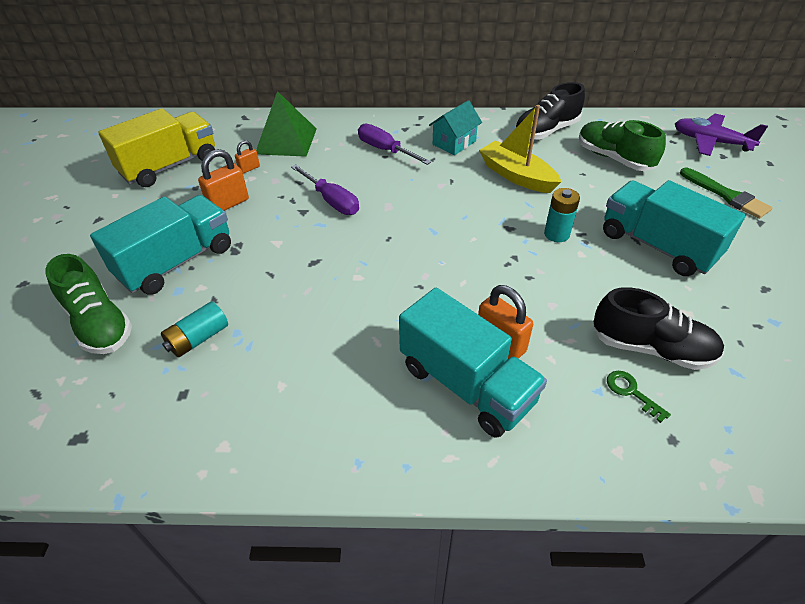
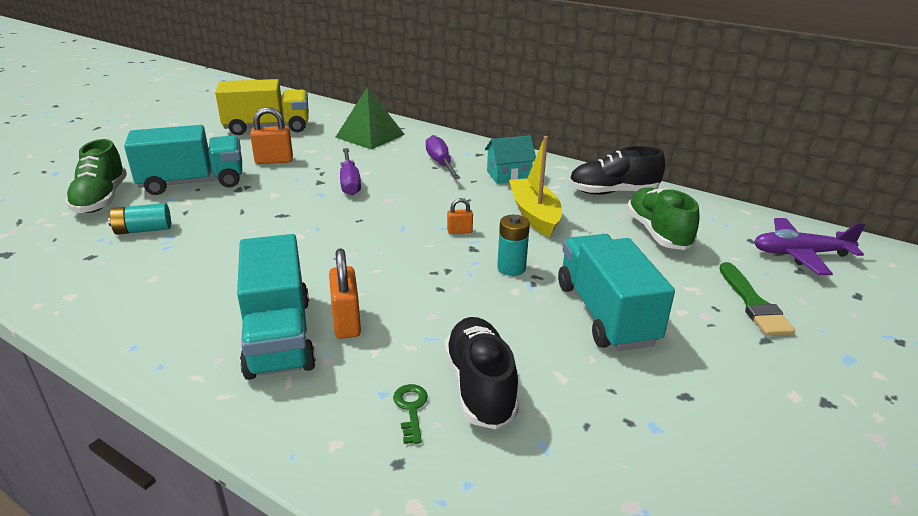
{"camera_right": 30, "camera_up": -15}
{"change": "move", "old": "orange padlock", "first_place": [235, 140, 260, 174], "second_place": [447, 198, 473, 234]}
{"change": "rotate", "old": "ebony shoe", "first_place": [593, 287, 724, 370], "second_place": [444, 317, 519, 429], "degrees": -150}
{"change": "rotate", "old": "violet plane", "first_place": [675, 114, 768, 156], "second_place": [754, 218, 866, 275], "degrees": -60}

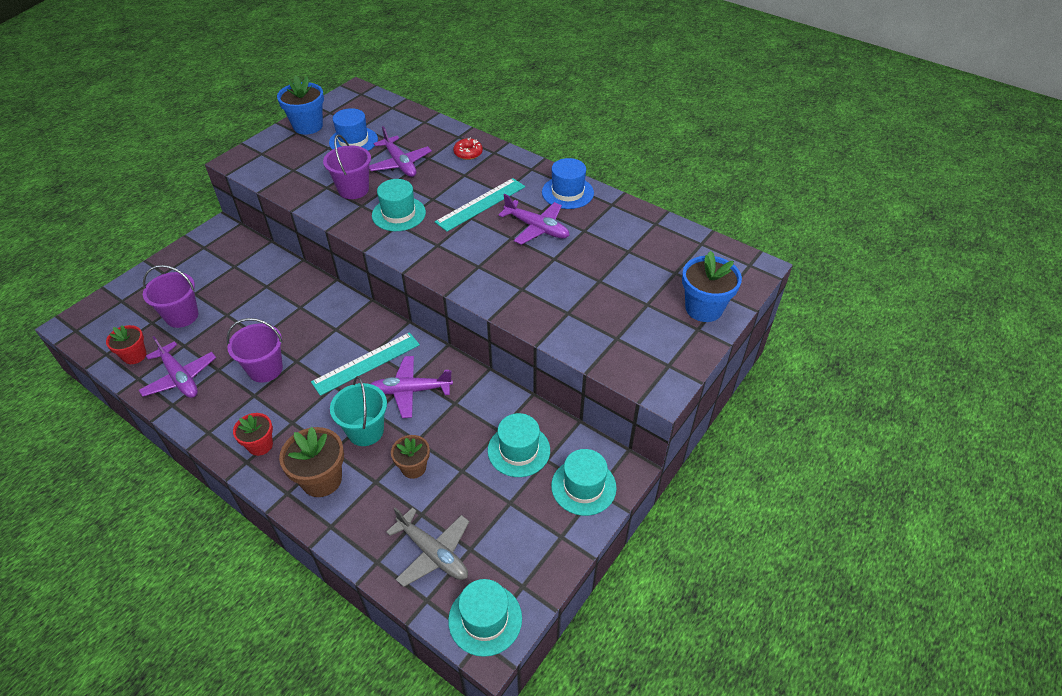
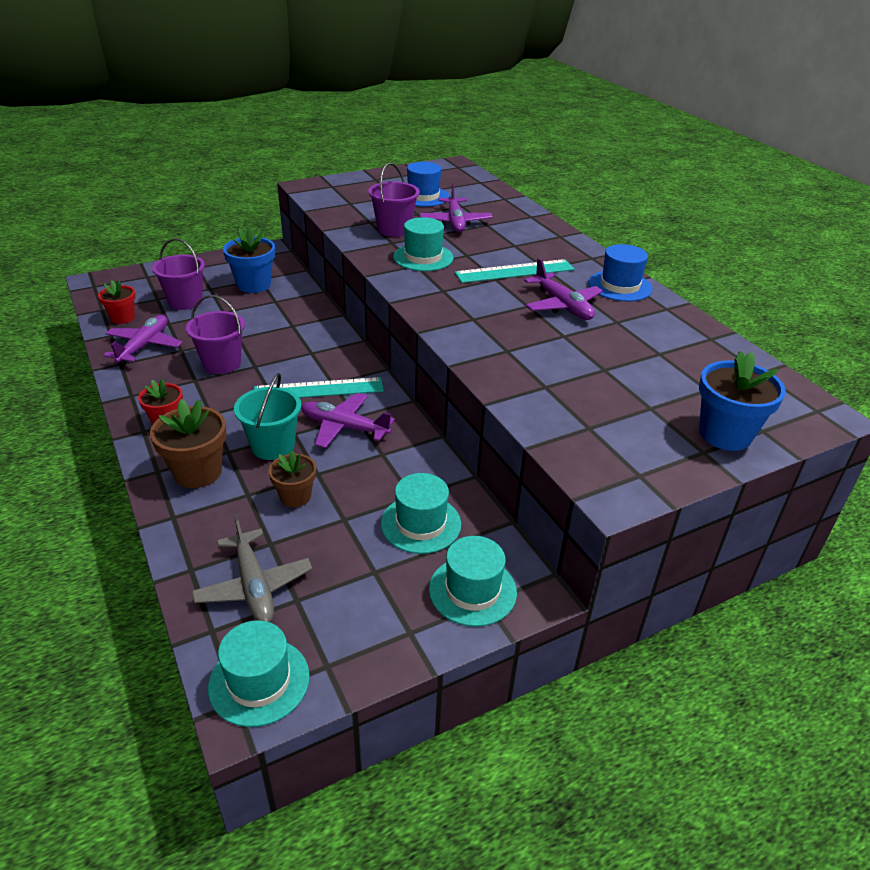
{"camera_right": 25, "camera_up": -10}
{"change": "delete", "old": "crimson donut", "first_place": [453, 137, 483, 160]}
{"change": "move", "old": "cobalt flower pot", "first_place": [277, 75, 324, 135], "second_place": [223, 227, 275, 293]}
{"change": "rotate", "old": "violet plane", "first_place": [138, 336, 216, 398], "second_place": [103, 315, 183, 363], "degrees": -150}

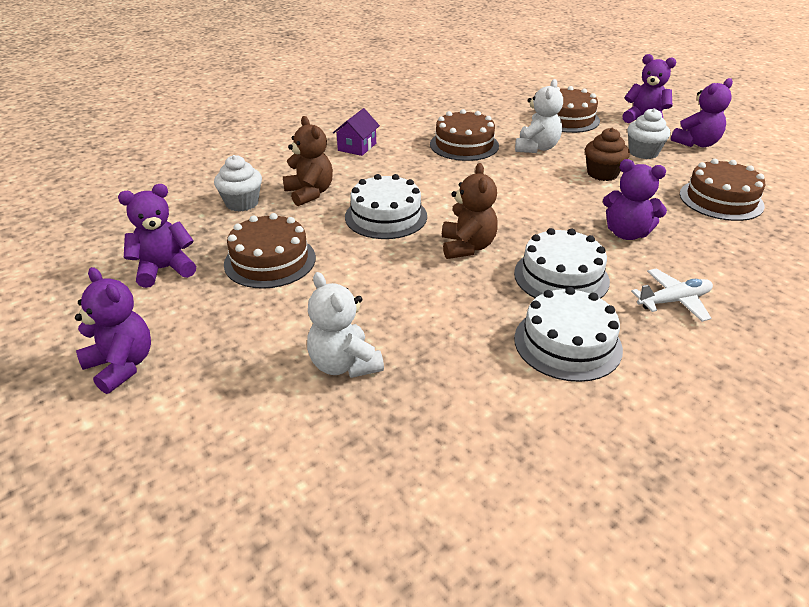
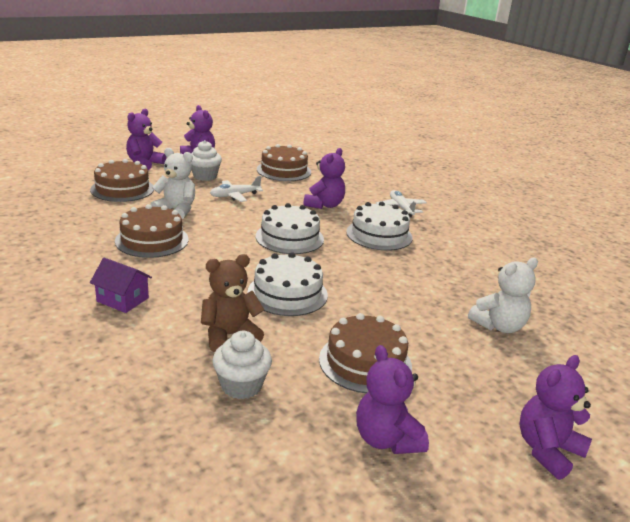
{"camera_right": -90, "camera_up": -10}
{"change": "delete", "old": "brown stuffed bear", "first_place": [442, 163, 498, 259]}
{"change": "move", "old": "pure white gateau", "first_place": [514, 287, 623, 382], "second_place": [256, 203, 324, 254]}
{"change": "replace", "old": "brown fairy cake", "new": "pure white plane", "first_place": [585, 128, 630, 181], "second_place": [210, 176, 263, 202]}

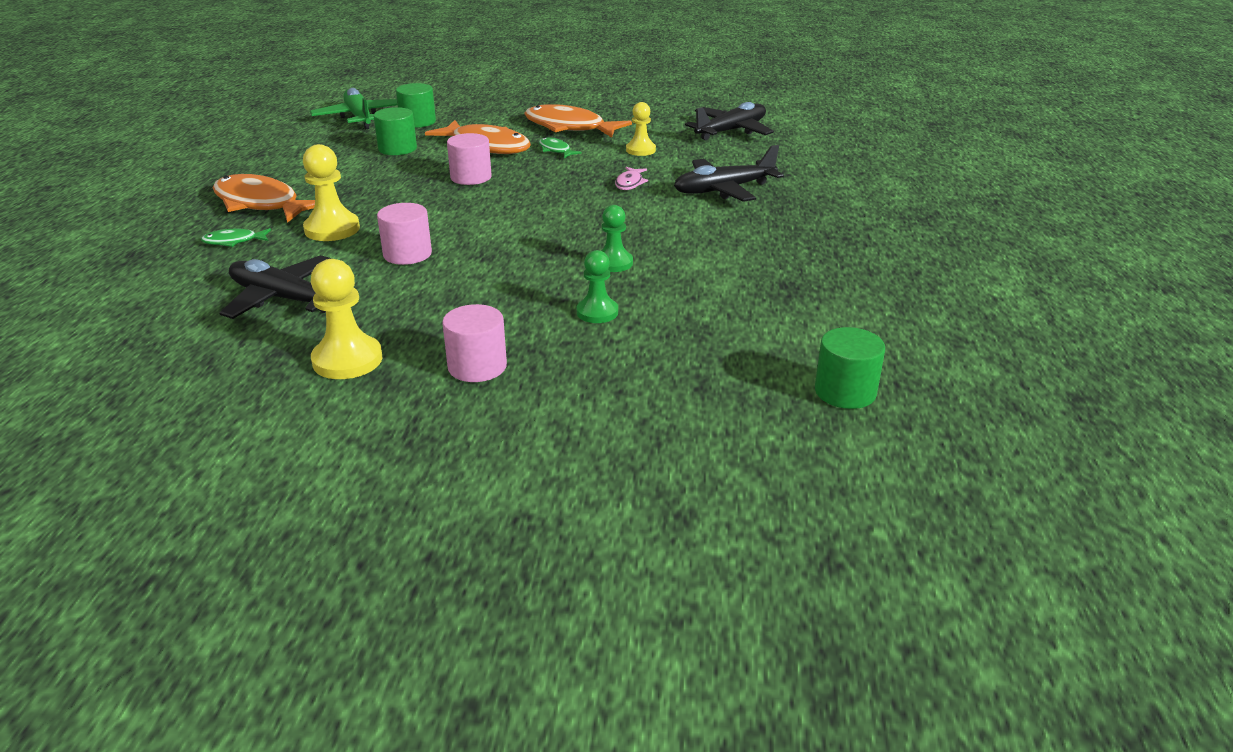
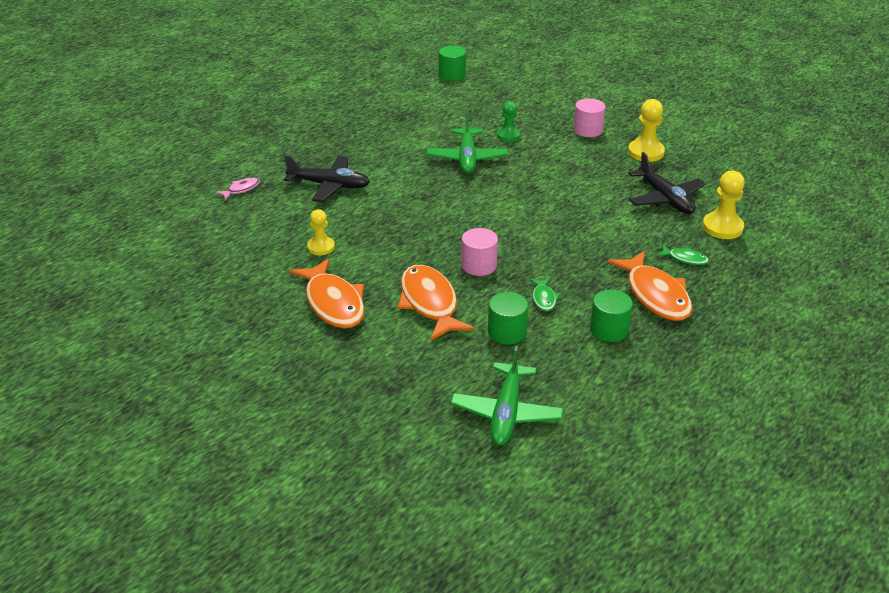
{"camera_right": -145, "camera_up": 5}
{"change": "delete", "old": "pink cylinder", "first_place": [377, 203, 432, 265]}
{"change": "delete", "old": "ebony plane", "first_place": [685, 102, 774, 140]}
{"change": "move", "old": "yellow pawn", "first_place": [303, 144, 360, 241], "second_place": [702, 171, 745, 239]}
{"change": "move", "old": "emerald cylinder", "first_place": [396, 83, 436, 128], "second_place": [590, 290, 633, 342]}
{"change": "move", "old": "emerald toy fish", "first_place": [539, 137, 582, 158], "second_place": [530, 278, 560, 311]}
{"change": "move", "old": "pink toy fish", "first_place": [615, 167, 648, 190], "second_place": [216, 177, 260, 200]}
{"change": "replace", "old": "emerald pawn", "new": "emerald plane", "first_place": [601, 205, 633, 272], "second_place": [427, 113, 508, 174]}

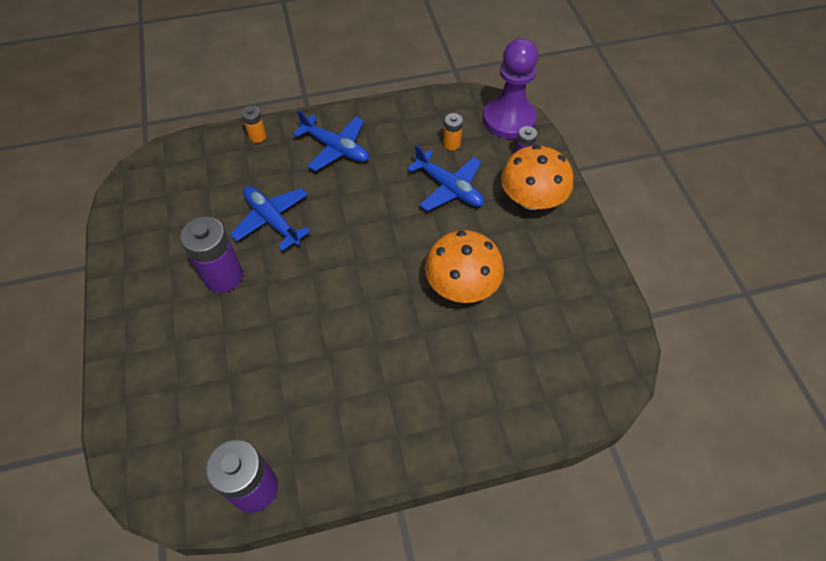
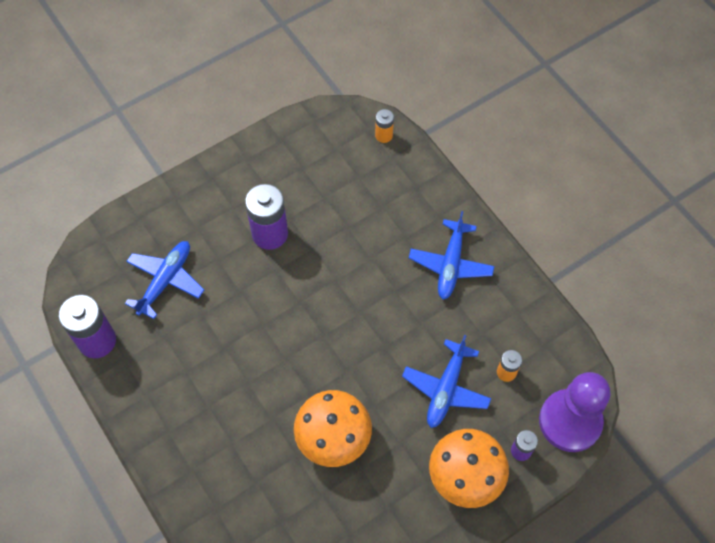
{"camera_right": 70, "camera_up": 5}
{"change": "move", "old": "cobalt plane", "first_place": [230, 186, 311, 251], "second_place": [125, 241, 204, 319]}
{"change": "move", "old": "orange power cell", "first_place": [241, 106, 266, 143], "second_place": [375, 109, 394, 143]}

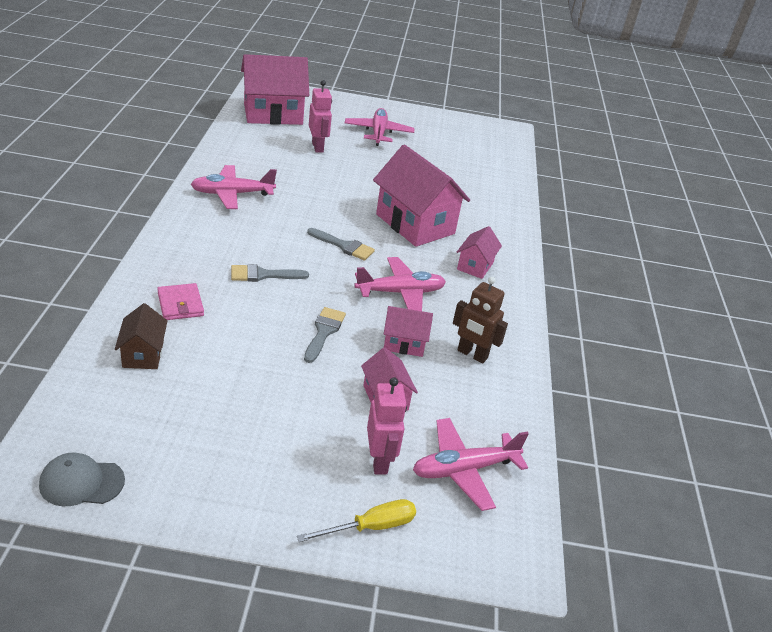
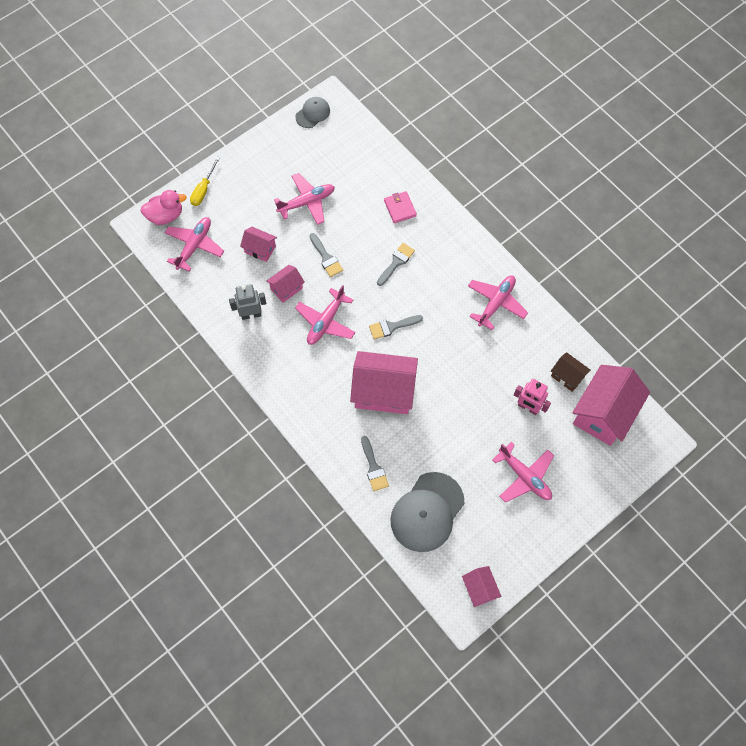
{"camera_right": 140, "camera_up": 30}
{"change": "delete", "old": "pink robot figure", "first_place": [367, 377, 407, 474]}
{"change": "insert", "new": "pink duck", "second_place": [140, 190, 187, 225]}
{"change": "insert", "new": "pink plane", "second_place": [274, 173, 335, 225]}
{"change": "insert", "new": "ash-grey paintbrush", "second_place": [361, 436, 389, 491]}
{"change": "insert", "new": "ash-grey peaked cap", "second_place": [390, 472, 465, 552]}
{"change": "move", "old": "brown toy house", "first_place": [115, 303, 168, 369], "second_place": [551, 352, 591, 392]}
{"change": "move", "old": "pink toy house", "first_place": [457, 226, 502, 279], "second_place": [462, 566, 502, 607]}
{"change": "recolor", "old": "brown robot figure", "new": "ash-grey robot figure", "first_place": [453, 277, 508, 364], "second_place": [229, 284, 266, 320]}
{"change": "rotate", "old": "pink card wallet", "first_place": [157, 283, 204, 320], "second_place": [384, 191, 417, 223], "degrees": 45}

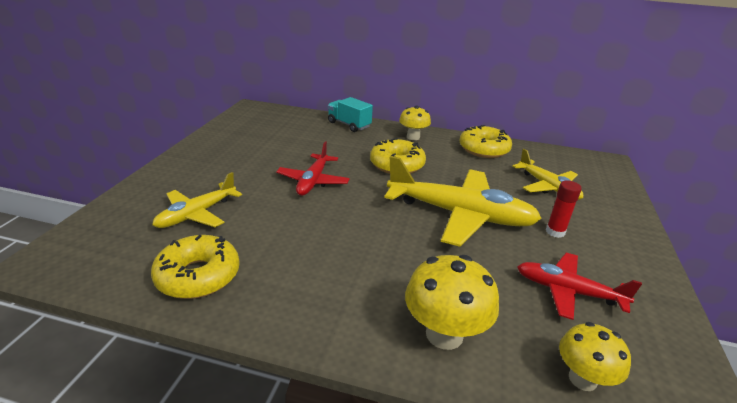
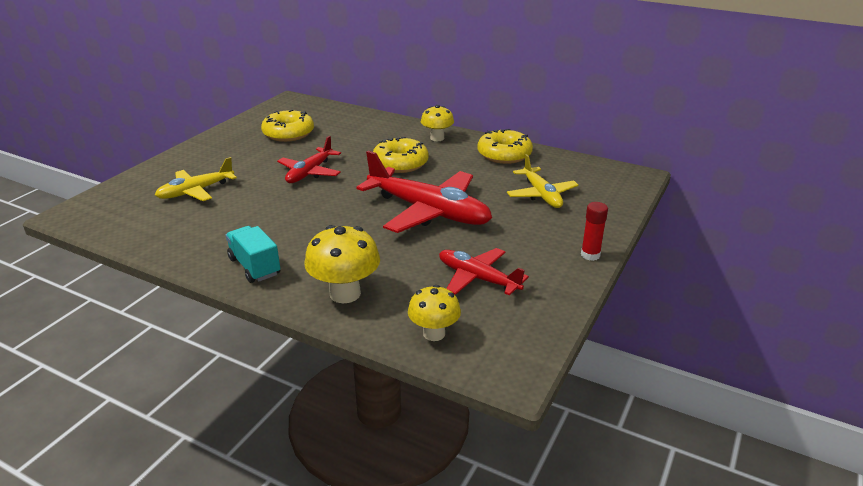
{"camera_right": 15, "camera_up": 0}
{"change": "move", "old": "yellow donut", "first_place": [151, 235, 240, 299], "second_place": [261, 110, 314, 142]}
{"change": "move", "old": "aqua toy truck", "first_place": [328, 97, 373, 132], "second_place": [226, 226, 280, 283]}
{"change": "move", "old": "crimson stick of glue", "first_place": [546, 181, 582, 238], "second_place": [581, 202, 608, 261]}
{"change": "recolor", "old": "yellow plane", "new": "crimson plane", "first_place": [384, 156, 542, 247], "second_place": [356, 151, 492, 233]}

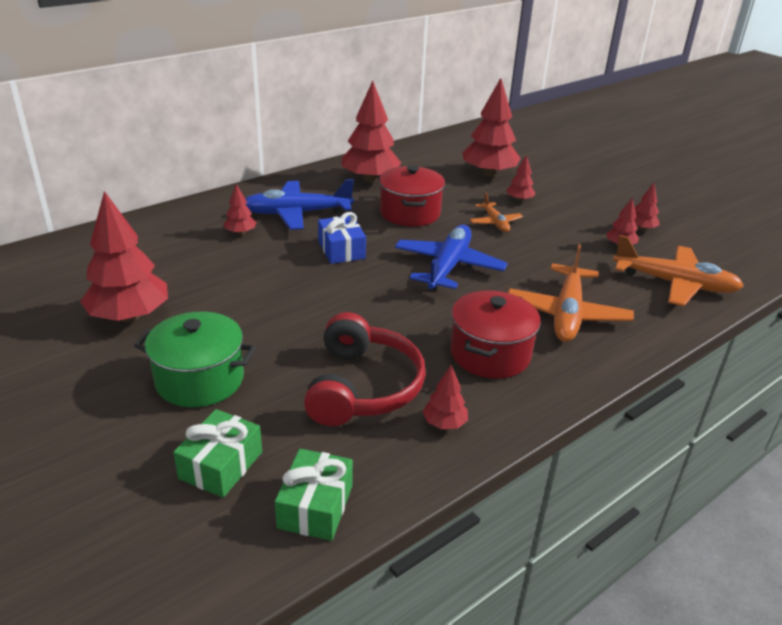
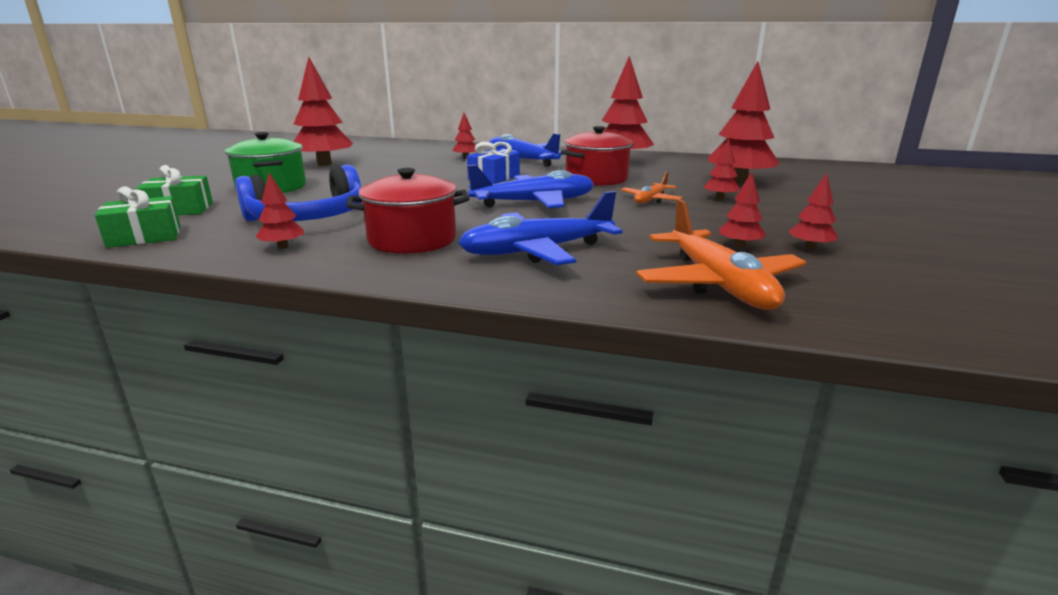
{"camera_right": 55, "camera_up": -10}
{"change": "recolor", "old": "crimson headphones", "new": "cobalt headphones", "first_place": [304, 312, 426, 426], "second_place": [235, 164, 361, 221]}
{"change": "recolor", "old": "orange plane", "new": "cobalt plane", "first_place": [508, 244, 634, 342], "second_place": [458, 191, 623, 265]}

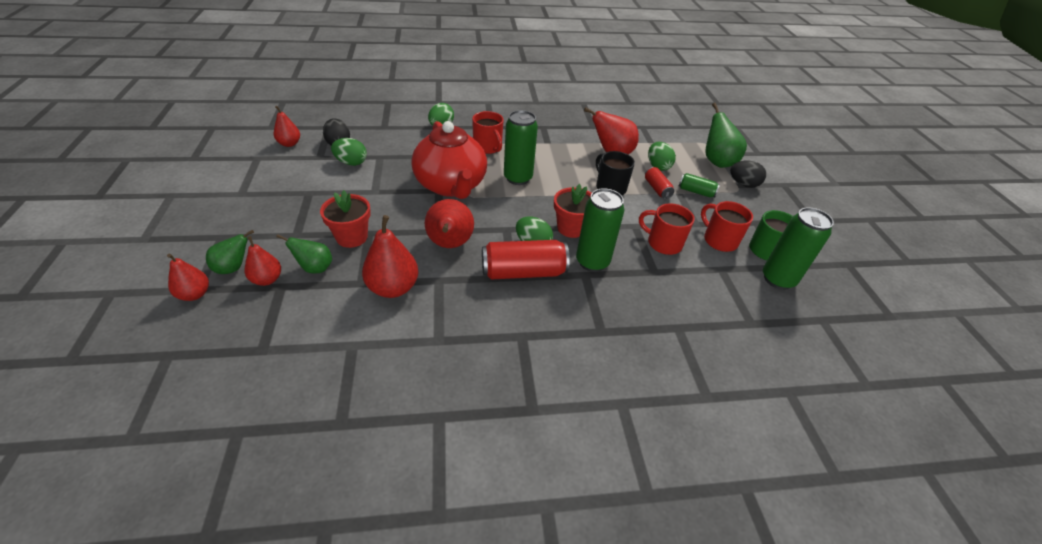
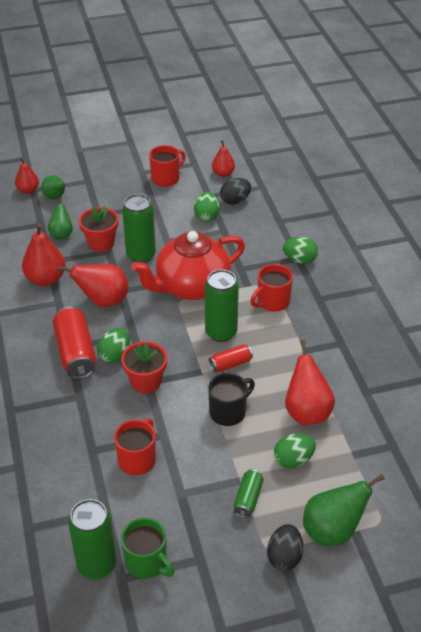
{"camera_right": 85, "camera_up": 0}
{"change": "delete", "old": "crimson pear fruit", "first_place": [245, 236, 281, 286]}
{"change": "move", "old": "emerald tin", "first_place": [576, 188, 624, 272], "second_place": [122, 194, 156, 263]}
{"change": "move", "old": "crimson tin", "first_place": [645, 167, 675, 199], "second_place": [209, 344, 253, 372]}
{"change": "move", "old": "crimson tea mug", "first_place": [701, 201, 753, 252], "second_place": [149, 145, 186, 187]}

